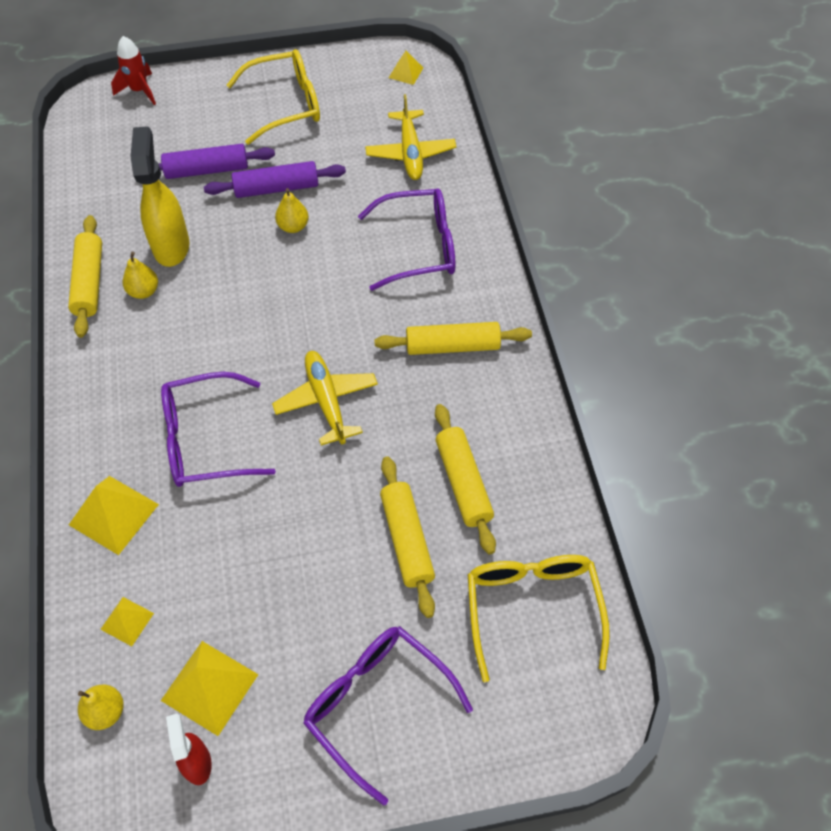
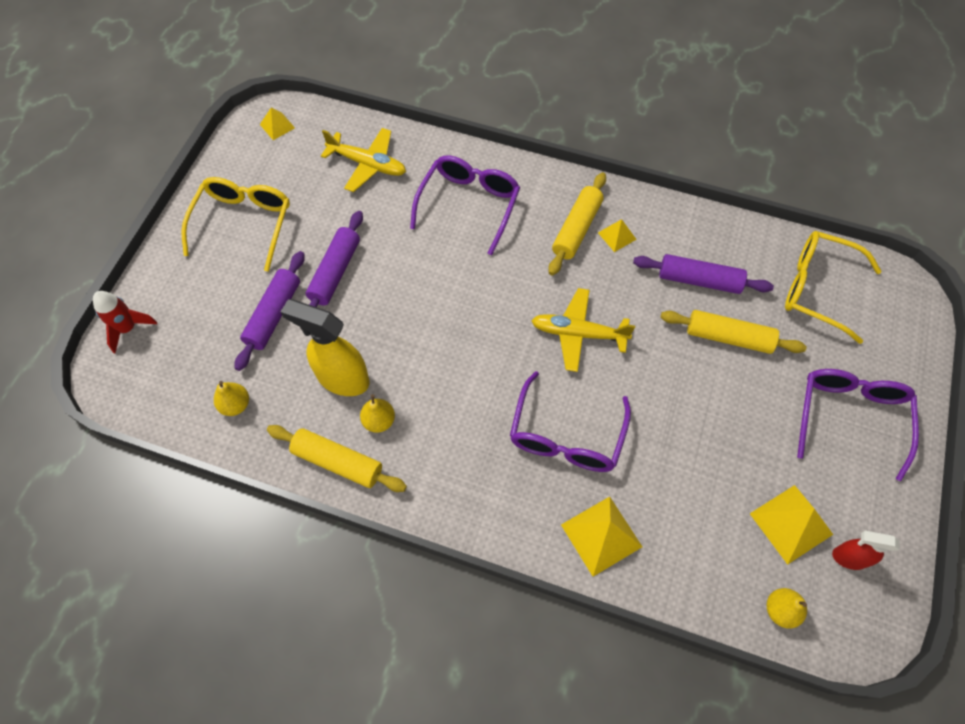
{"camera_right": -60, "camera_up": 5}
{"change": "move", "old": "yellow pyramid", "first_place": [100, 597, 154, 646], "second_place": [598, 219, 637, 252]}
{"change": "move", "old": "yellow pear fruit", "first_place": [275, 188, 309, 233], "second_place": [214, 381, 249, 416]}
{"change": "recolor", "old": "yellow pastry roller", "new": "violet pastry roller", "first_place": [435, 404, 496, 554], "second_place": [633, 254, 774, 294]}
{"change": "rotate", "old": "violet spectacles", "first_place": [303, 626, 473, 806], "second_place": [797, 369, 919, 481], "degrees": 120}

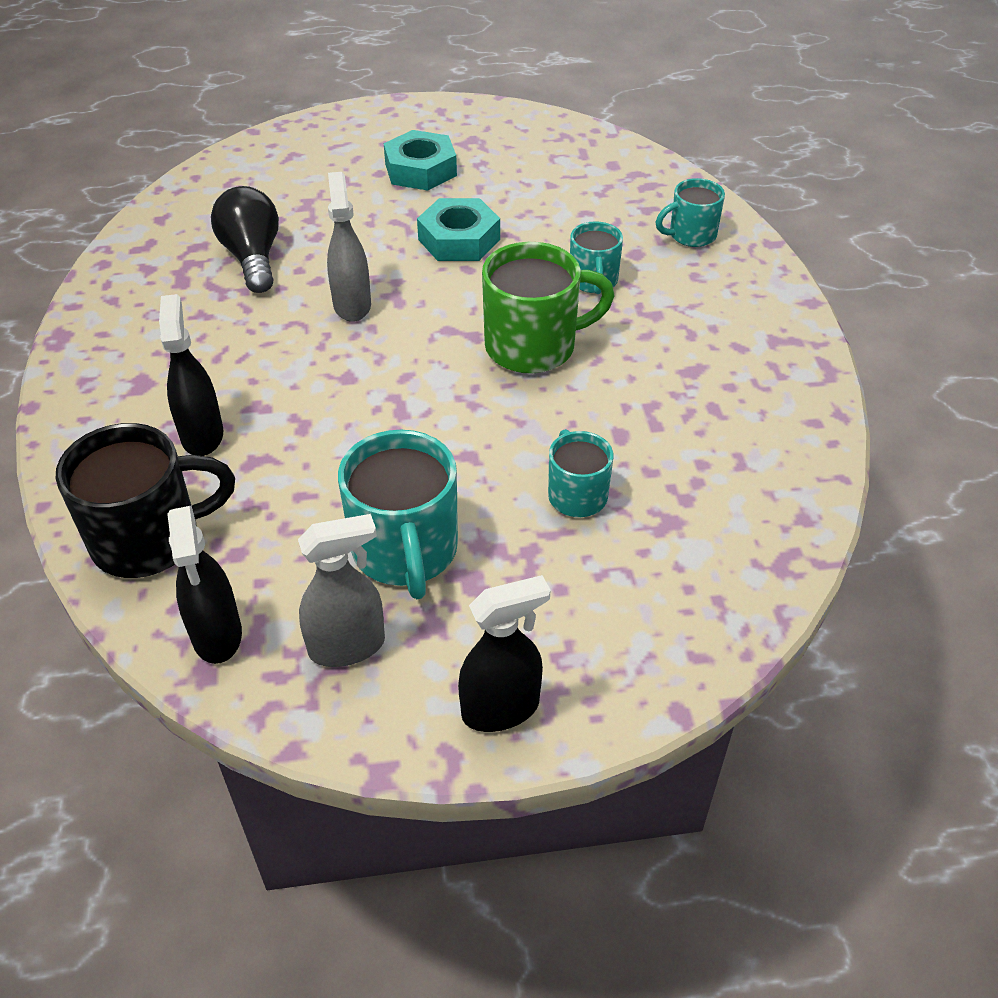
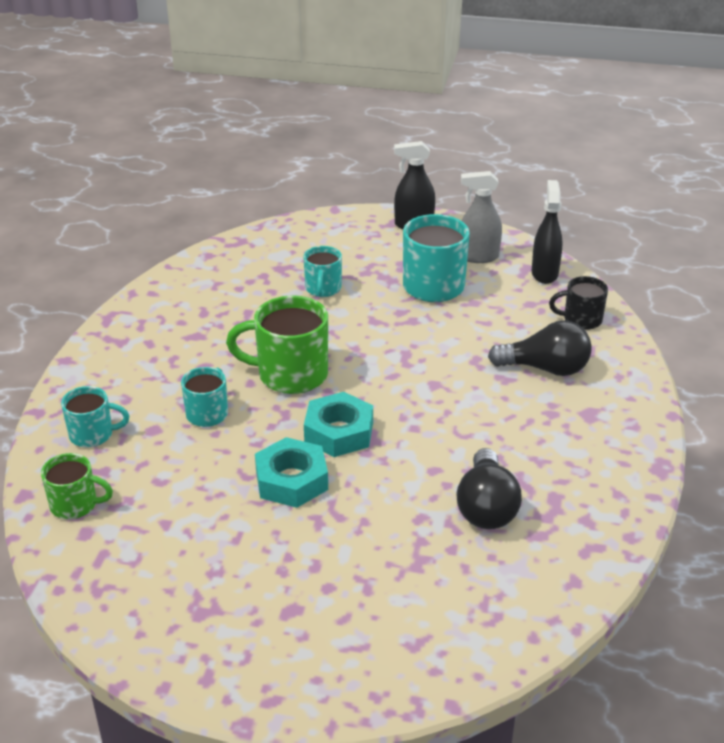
{"camera_right": -160, "camera_up": -10}
{"change": "delete", "old": "ash-grey spray bottle", "first_place": [327, 172, 371, 322]}
{"change": "insert", "new": "emerald tea mug", "second_place": [41, 453, 113, 519]}
{"change": "move", "old": "aqua hex nut", "first_place": [384, 130, 457, 191], "second_place": [304, 392, 373, 457]}
{"change": "replace", "old": "ebony spray bottle", "new": "ebony light bulb", "first_place": [159, 294, 223, 456], "second_place": [488, 320, 591, 376]}
{"change": "resize", "old": "ebony tea mug", "first_place": [56, 423, 235, 578], "second_place": [549, 276, 608, 330], "factor": 0.59}

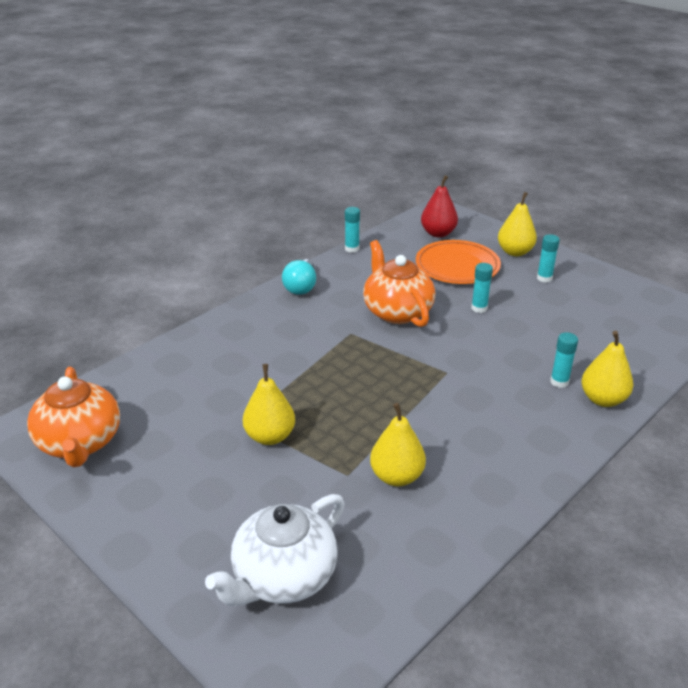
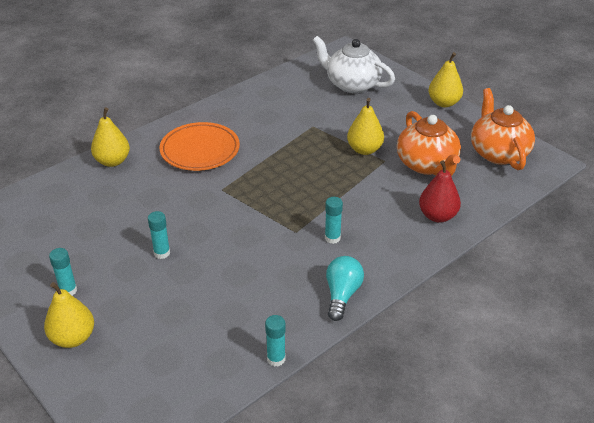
{"camera_right": -175, "camera_up": 5}
{"change": "move", "old": "orange teapot", "first_place": [363, 240, 435, 327], "second_place": [397, 111, 461, 176]}
{"change": "move", "old": "yellow pear fruit", "first_place": [370, 403, 426, 486], "second_place": [429, 52, 463, 107]}
{"change": "move", "old": "orange flat dish", "first_place": [416, 240, 501, 284], "second_place": [160, 122, 240, 171]}
{"change": "move", "old": "crimson pear fruit", "first_place": [421, 175, 458, 237], "second_place": [419, 160, 461, 222]}
{"change": "move", "old": "aqua stick of glue", "first_place": [550, 332, 578, 388], "second_place": [325, 197, 343, 244]}
{"change": "rotate", "old": "pure white teapot", "first_place": [205, 494, 345, 606], "second_place": [313, 36, 395, 93], "degrees": -105}

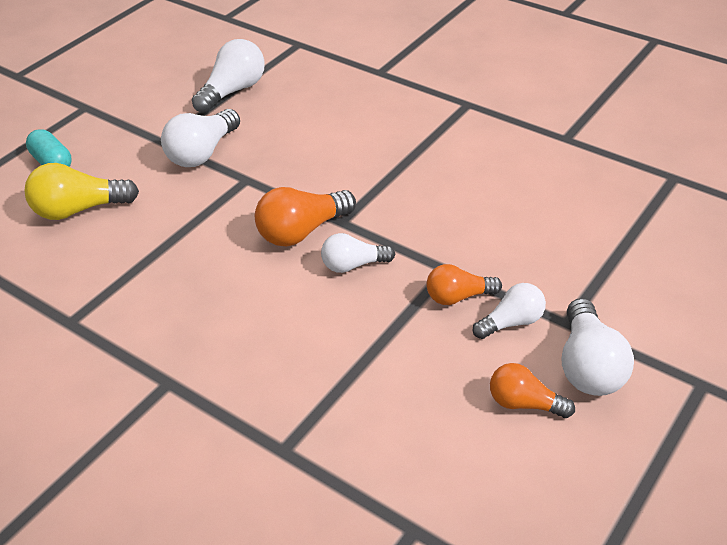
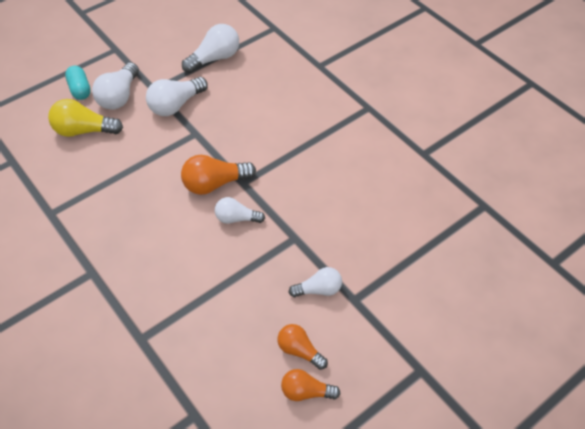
{"camera_right": 15, "camera_up": 10}
{"change": "move", "old": "orange light bulb", "first_place": [426, 264, 502, 305], "second_place": [281, 369, 341, 401]}
{"change": "move", "old": "pure white light bulb", "first_place": [562, 298, 634, 396], "second_place": [92, 62, 139, 110]}

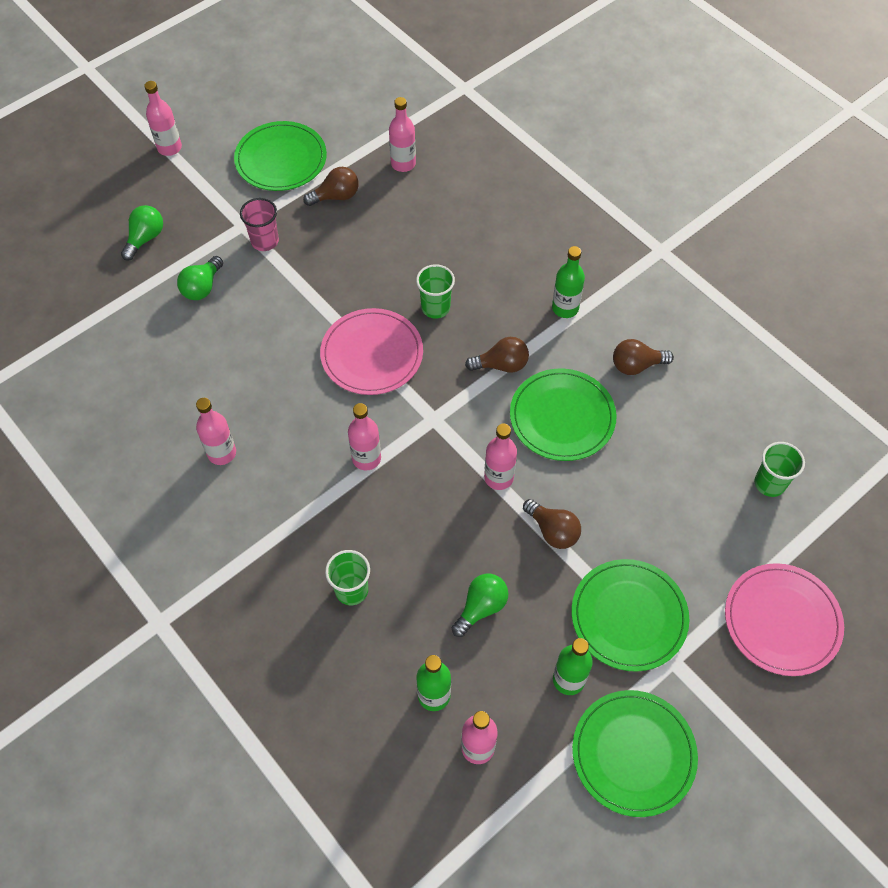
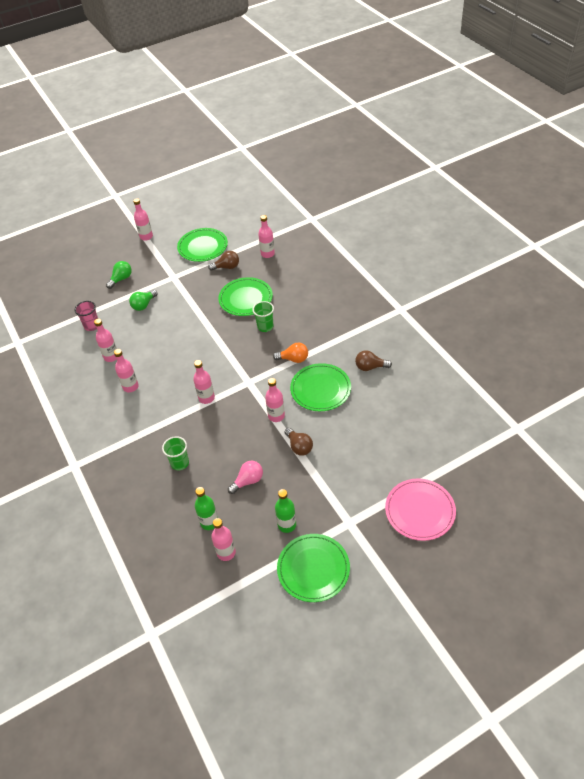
{"camera_right": 15, "camera_up": -10}
{"change": "delete", "old": "pink flat dish", "first_place": [320, 308, 423, 395]}
{"change": "delete", "old": "emerald bottle", "first_place": [552, 246, 585, 318]}
{"change": "delete", "old": "emerald cup", "first_place": [754, 442, 805, 497]}
{"change": "insert", "new": "pink bottle", "second_place": [94, 319, 117, 362]}
{"change": "move", "old": "pink cup", "first_place": [240, 198, 279, 251], "second_place": [75, 301, 98, 331]}
{"change": "move", "old": "emerald flat dish", "first_place": [571, 559, 689, 672], "second_place": [218, 277, 273, 316]}
{"change": "recolor", "old": "emerald light bulb", "new": "pink light bulb", "first_place": [452, 574, 508, 637], "second_place": [228, 461, 263, 494]}
{"change": "recolor", "old": "brown light bulb", "new": "orange light bulb", "first_place": [465, 337, 529, 373], "second_place": [273, 342, 308, 363]}

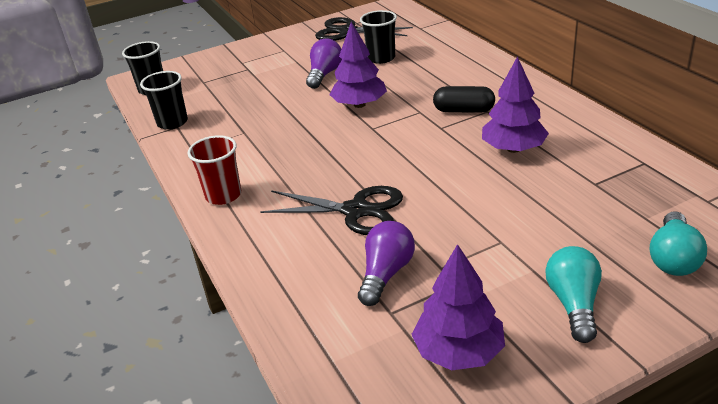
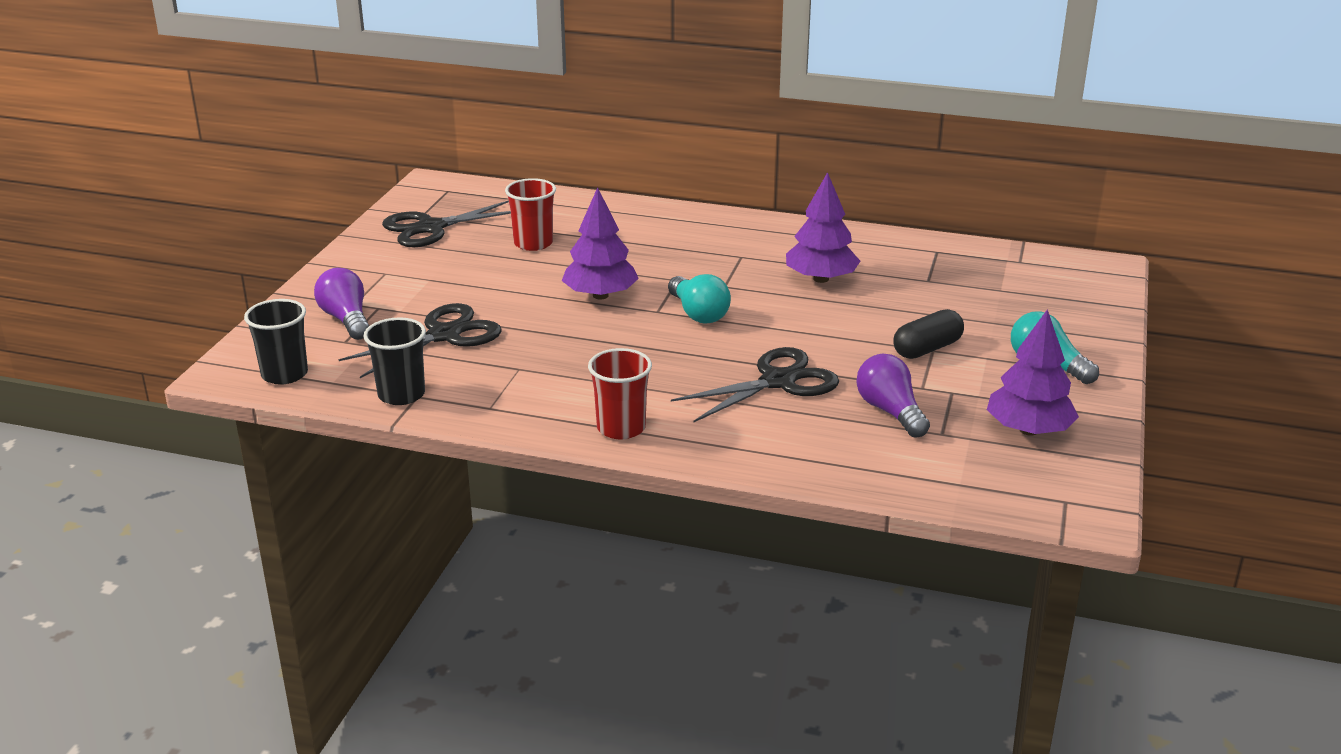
{"camera_right": -50, "camera_up": -5}
{"change": "insert", "new": "ebony scissors", "second_place": [339, 303, 502, 378]}
{"change": "move", "old": "violet light bulb", "first_place": [306, 39, 342, 89], "second_place": [314, 268, 369, 340]}
{"change": "move", "old": "ebony capsule", "first_place": [433, 86, 495, 113], "second_place": [893, 309, 964, 359]}
{"change": "move", "old": "aqua light bulb", "first_place": [650, 211, 707, 276], "second_place": [668, 274, 731, 324]}
{"change": "recolor", "old": "ebony cup", "new": "crimson cup", "first_place": [360, 10, 397, 64], "second_place": [505, 178, 556, 251]}

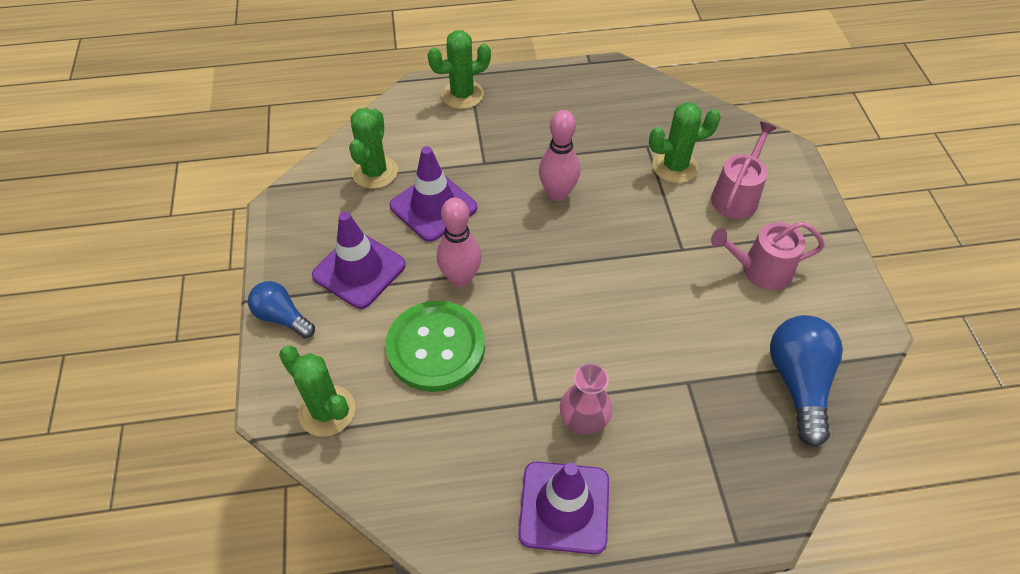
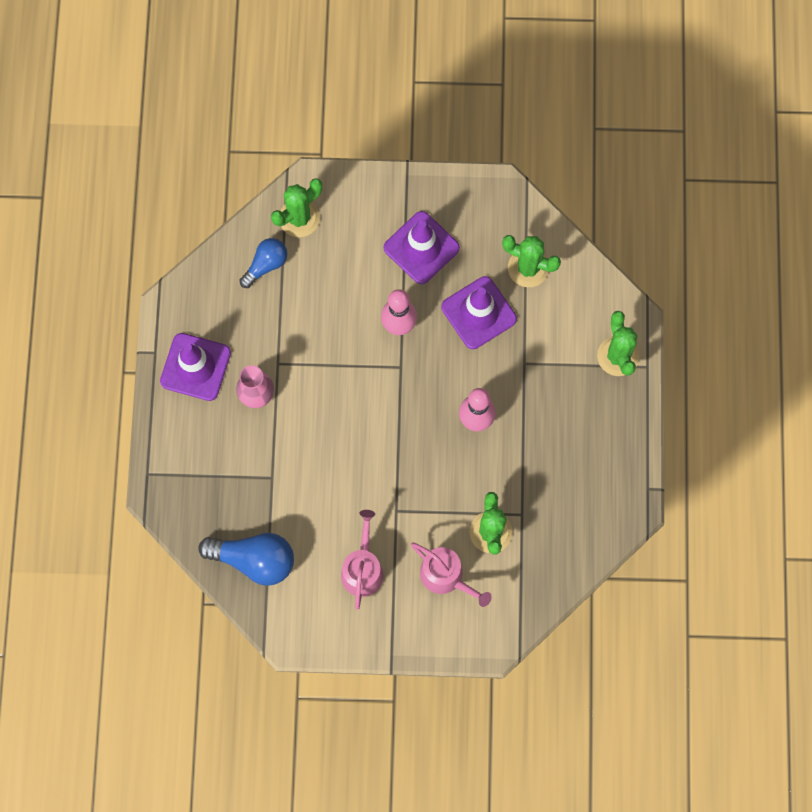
{"camera_right": 100, "camera_up": 20}
{"change": "delete", "old": "emerald button", "first_place": [386, 301, 485, 392]}
{"change": "move", "old": "cobalt light bulb", "first_place": [248, 281, 315, 338], "second_place": [239, 238, 287, 288]}

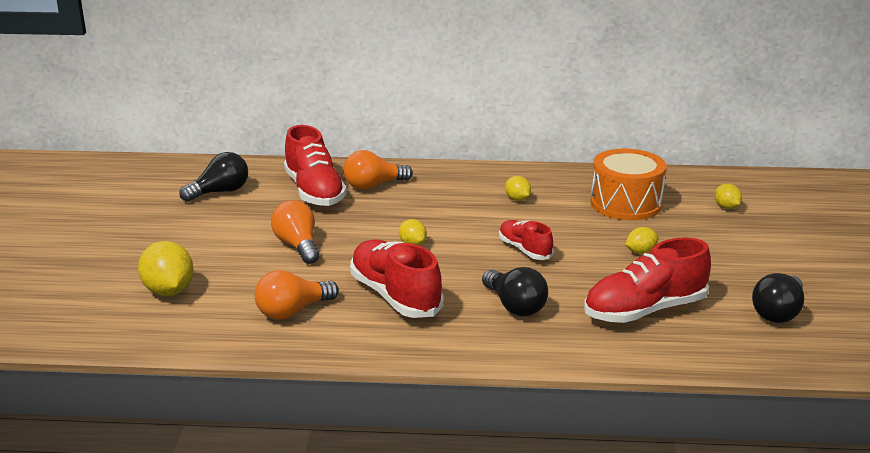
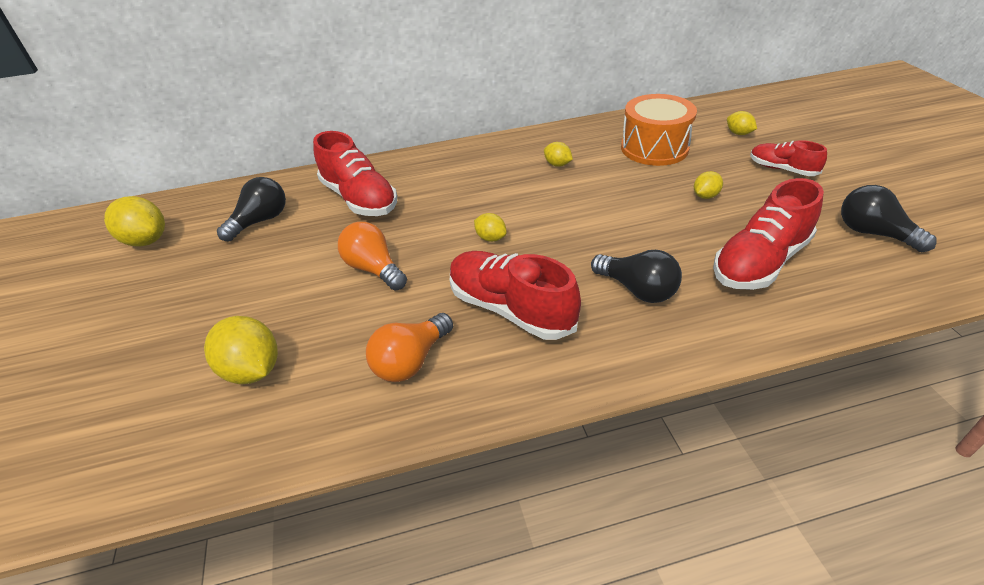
{"camera_right": -15, "camera_up": 15}
{"change": "delete", "old": "orange light bulb", "first_place": [344, 150, 413, 190]}
{"change": "insert", "new": "yellow toy lemon", "second_place": [104, 196, 165, 247]}
{"change": "move", "old": "crimson shoe", "first_place": [499, 220, 553, 260], "second_place": [750, 140, 827, 176]}
{"change": "rotate", "old": "ebony light bulb", "first_place": [752, 273, 804, 323], "second_place": [841, 185, 937, 252], "degrees": 120}

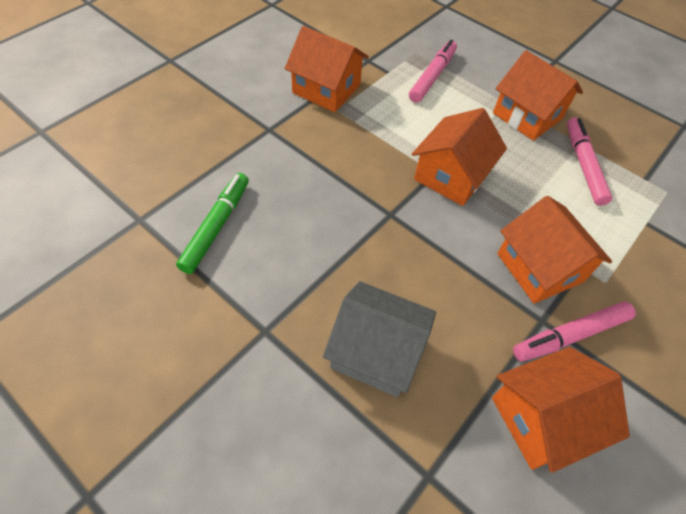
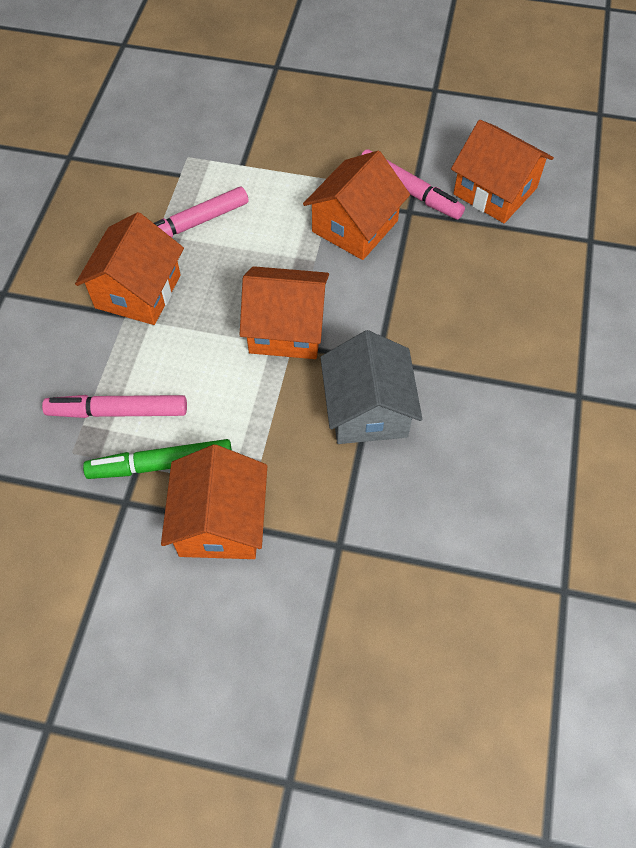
{"camera_right": -115, "camera_up": 5}
{"change": "move", "old": "emerald marker pen", "first_place": [176, 173, 249, 274], "second_place": [83, 439, 232, 479]}
{"change": "move", "old": "ash-grey toy house", "first_place": [323, 281, 436, 397], "second_place": [320, 330, 422, 444]}

